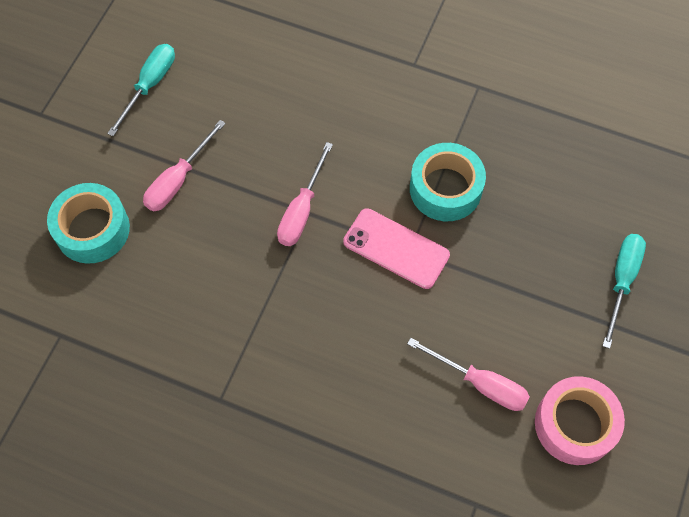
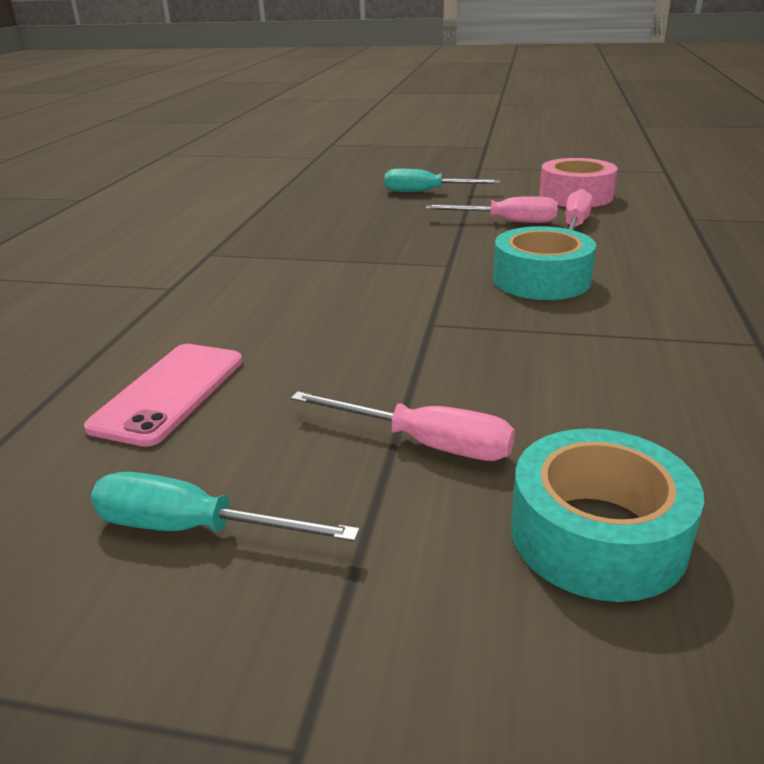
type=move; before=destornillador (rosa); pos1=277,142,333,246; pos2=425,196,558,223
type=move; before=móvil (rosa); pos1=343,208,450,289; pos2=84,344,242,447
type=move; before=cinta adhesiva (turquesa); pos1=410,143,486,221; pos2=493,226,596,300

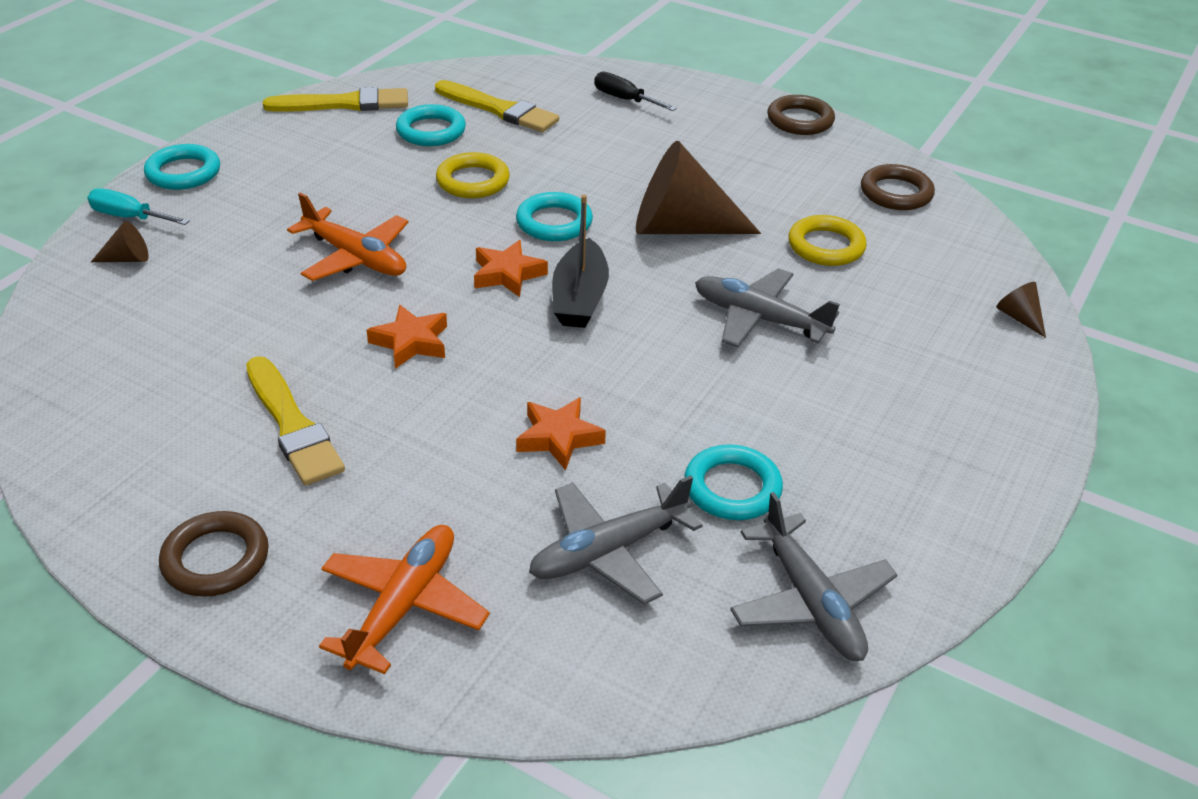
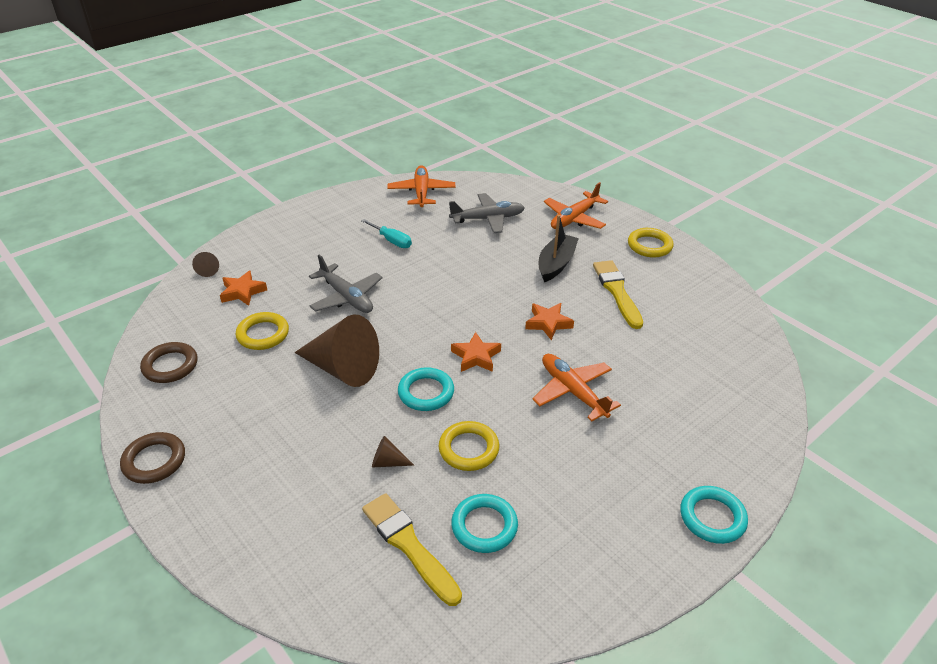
type=delete; before=pincel (amarillo); pos1=263,87,408,112
type=delete; before=destornillador (negro); pos1=594,71,677,111
type=delete; before=anillo (turquesa); pos1=684,445,783,520
type=move; before=destornillador (turquesa); pos1=87,189,189,225; pos2=361,219,412,248
type=move; before=cono (marrón); pos1=91,221,149,262; pos2=372,436,414,468
type=move; before=estrella (naranja); pos1=516,397,606,470; pos2=220,270,267,306
type=move; before=barco (negro); pos1=552,195,609,328; pos2=539,215,579,282
type=recolor; before=anillo (marrón); after=anillo (amarillo); pos1=159,511,269,597; pos2=628,228,674,257
type=recolor; before=avión (gris); after=avión (naranja); pos1=730,492,897,661; pos2=387,165,456,207

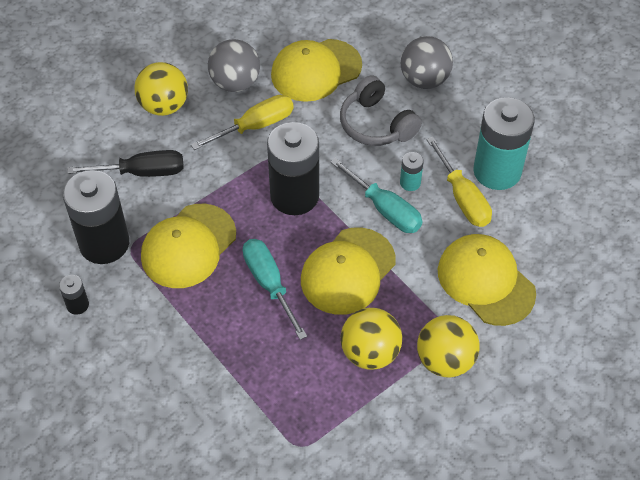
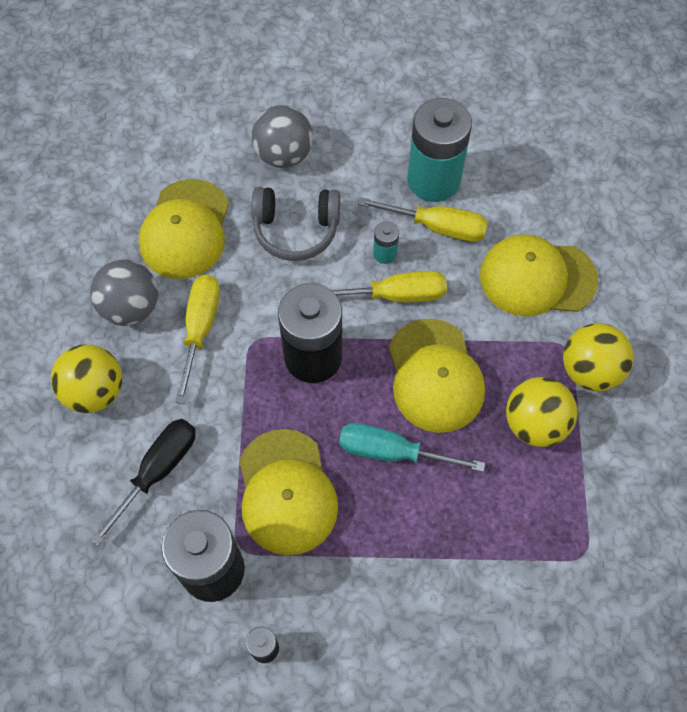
type=recolor; before=destornillador (turquesa); after=destornillador (amarillo); pos1=330,158,422,233; pos2=332,271,447,302

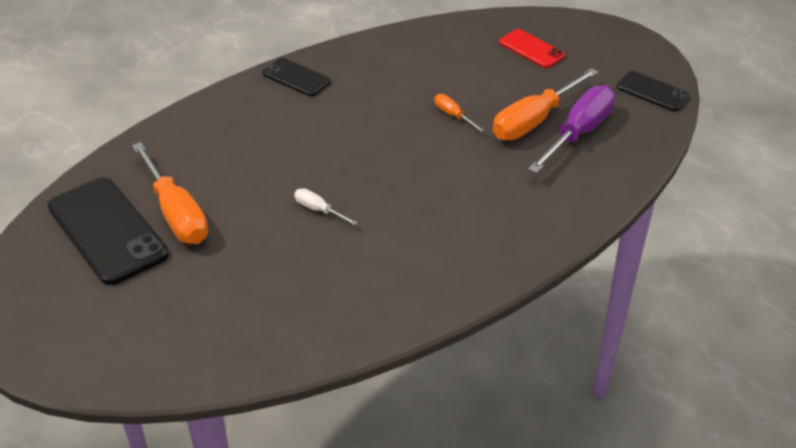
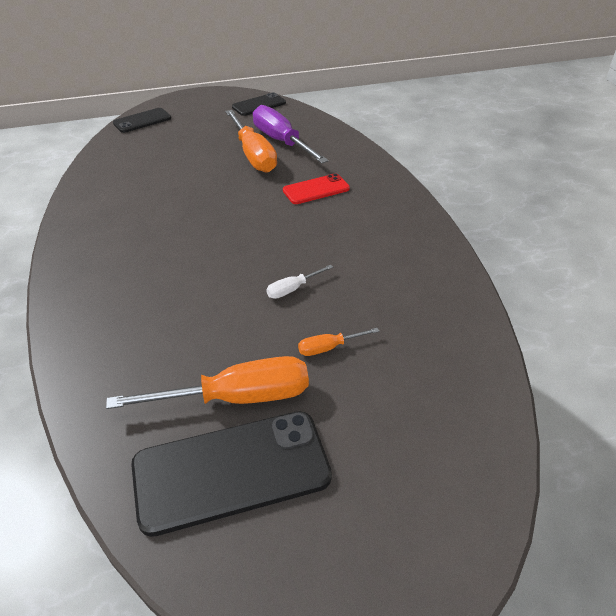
type=move; before=móvil (negro); pos1=262,58,331,96; pos2=113,108,171,133
type=move; before=destornillador (naranja); pos1=434,94,484,132; pos2=298,328,379,356
type=move; before=móvil (rojo); pos1=499,29,565,68; pos2=283,173,350,204

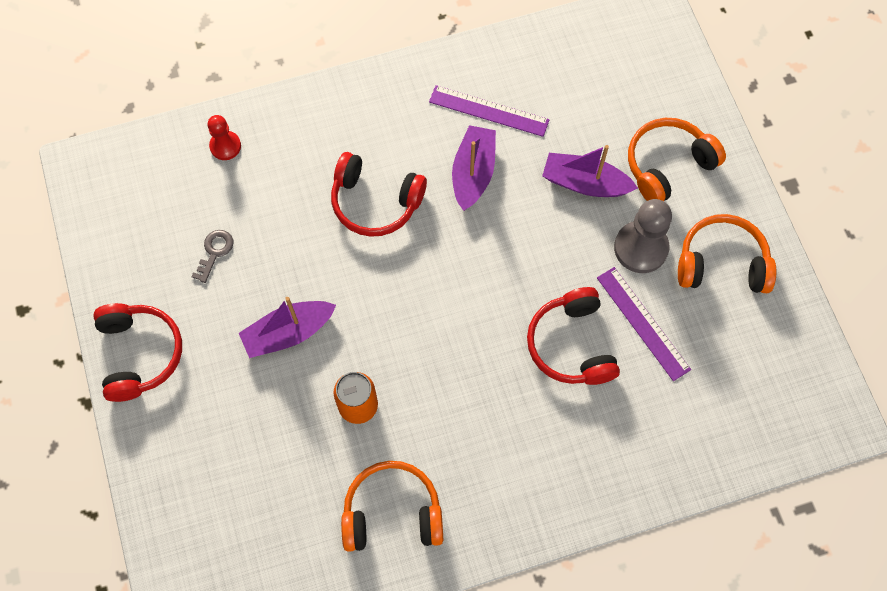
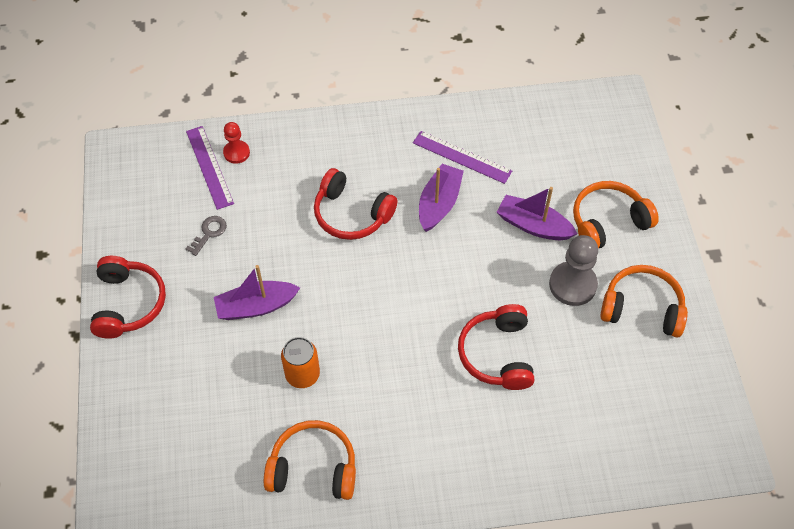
type=move; before=regla (morado); pos1=597,267,691,381; pos2=186,126,234,210

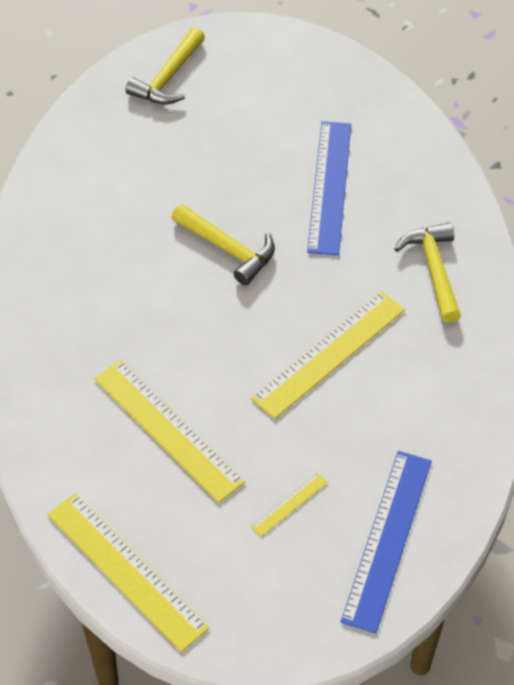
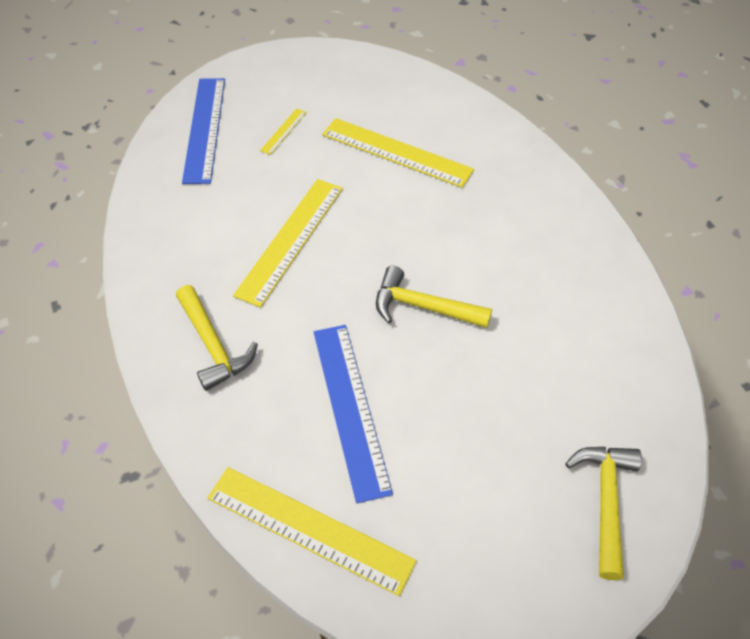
type=move; before=regla (amarillo); pos1=48,493,209,652; pos2=207,467,417,596

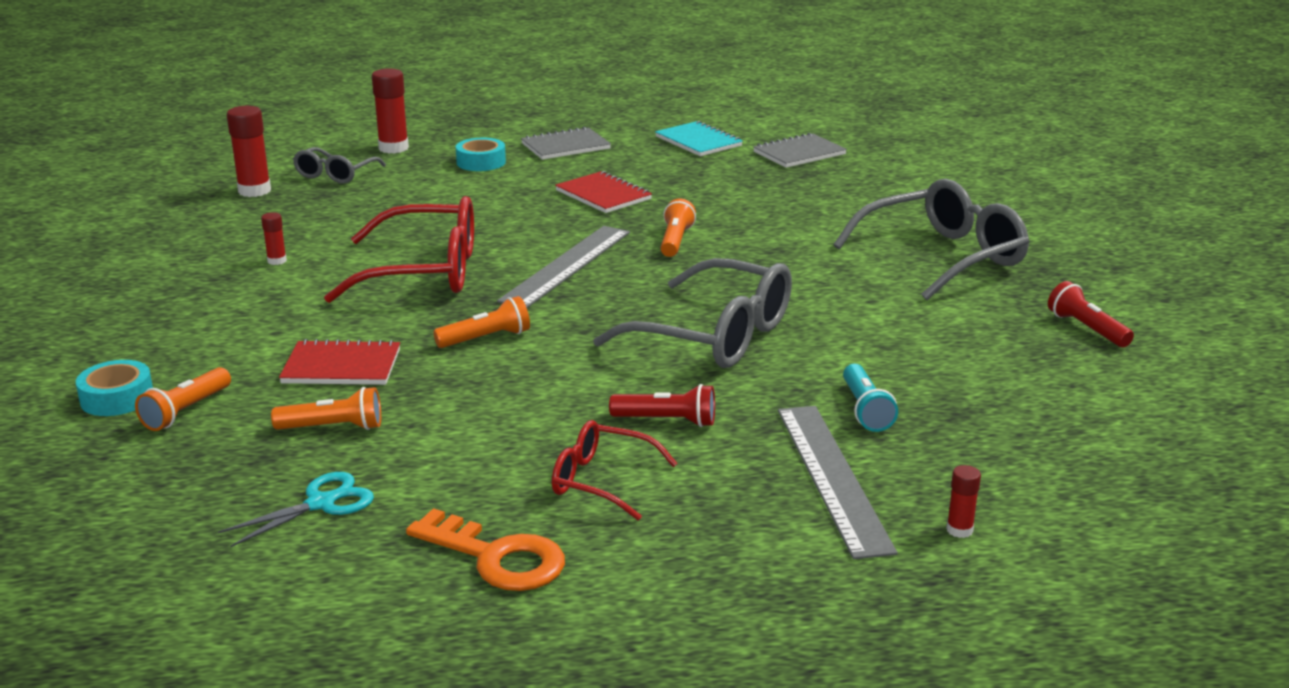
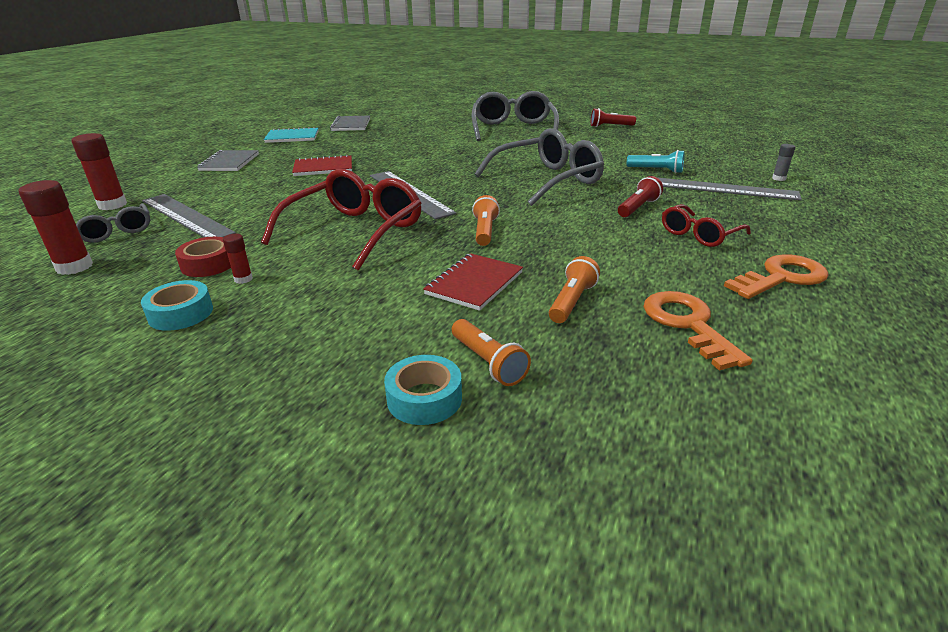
type=delete; before=lámpara de mano (naranja); pos1=660,199,696,257
type=insert; after=regla (gris); pos2=142,194,236,237
type=insert; after=cinta adhesiva (rojo); pos2=175,237,231,277
type=move; before=cinta adhesiva (turquesa); pos1=456,138,506,171; pos2=141,280,213,331
type=replace; before=tijeras (turquesa); after=llave (naranja); pos1=218,472,374,547; pos2=643,291,753,370
type=recolor; before=barra de pegamento (rojo); after=barra de pegamento (gris); pos1=946,465,981,538; pos2=772,144,795,181

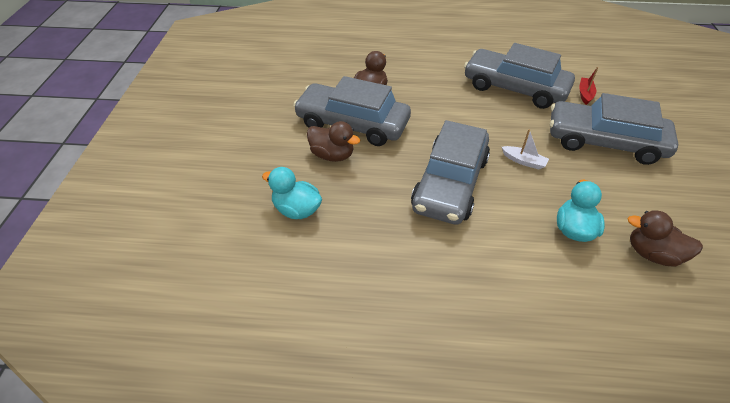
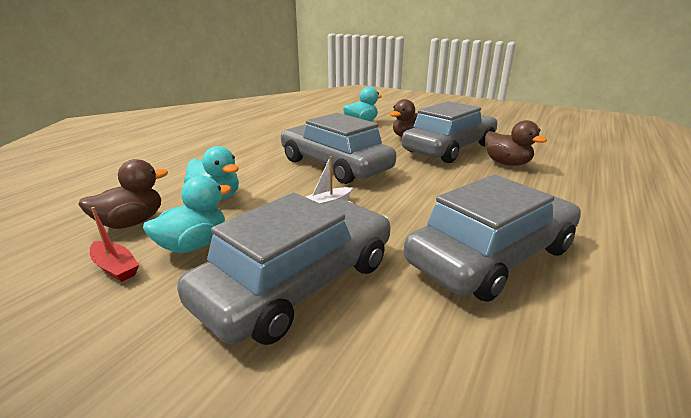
type=insert; after=pato (turquesa); pos2=143,175,232,253
type=move; before=barco (rojo); pos1=579,67,599,105; pos2=90,207,139,282

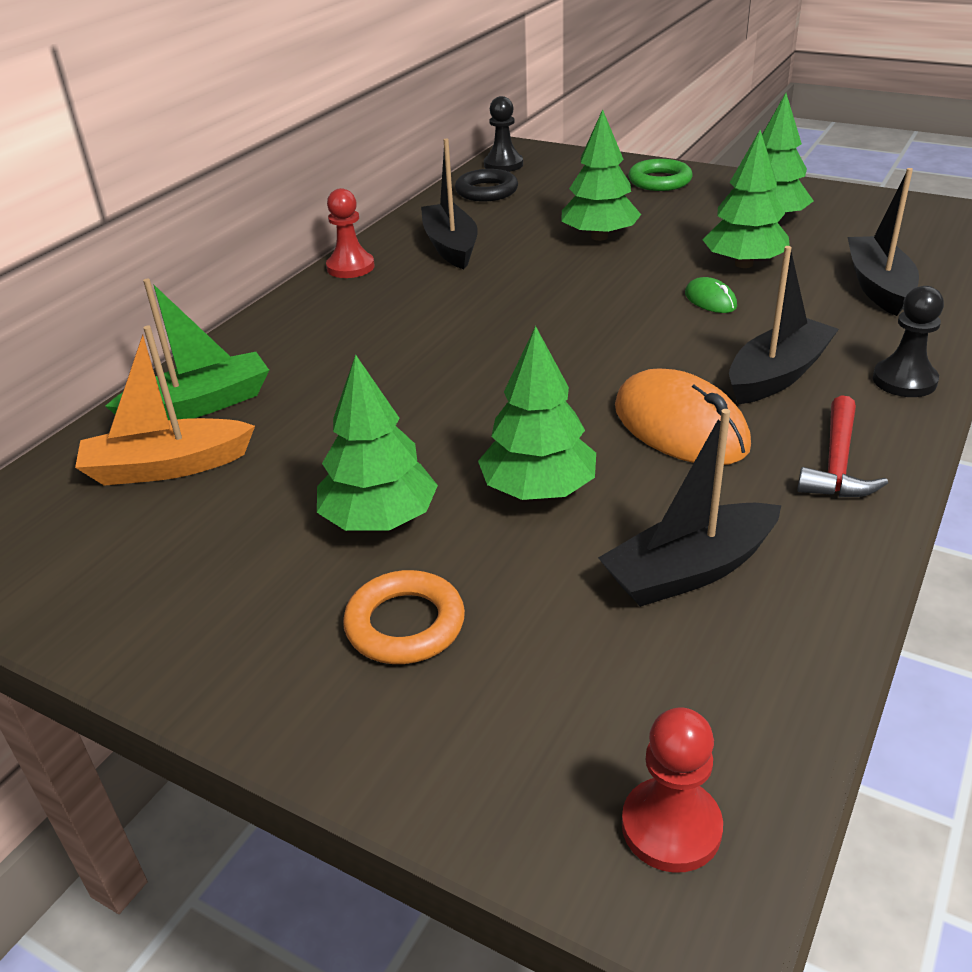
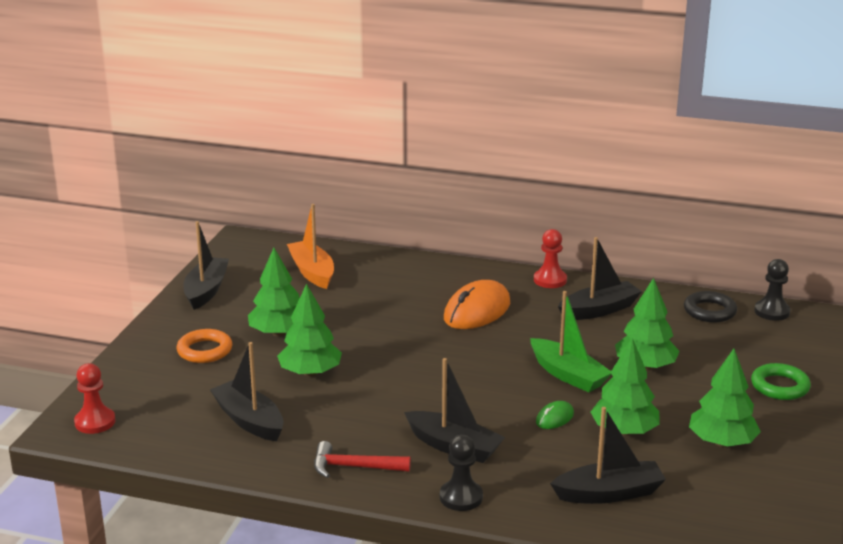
type=insert; after=barco (negro); pos2=183,221,229,310
type=move; before=barco (verde); pos1=105,279,269,420; pos2=530,291,611,392
type=move; before=ratón (naranja); pos1=615,368,751,465; pos2=444,280,510,329

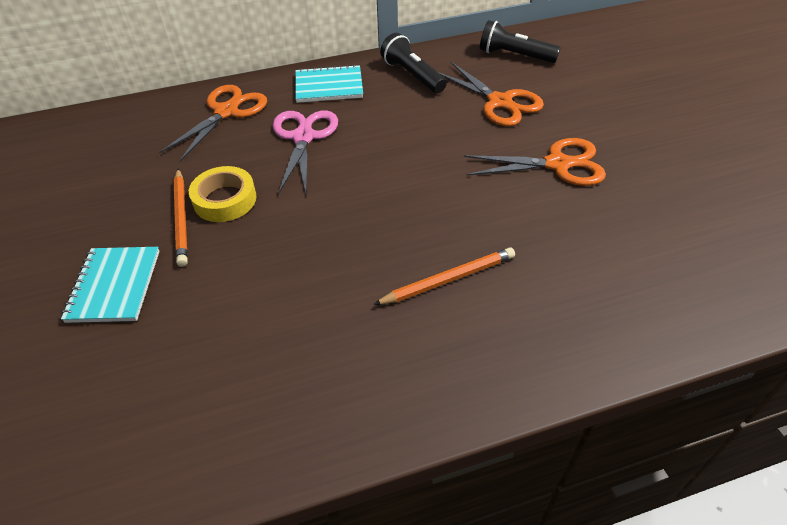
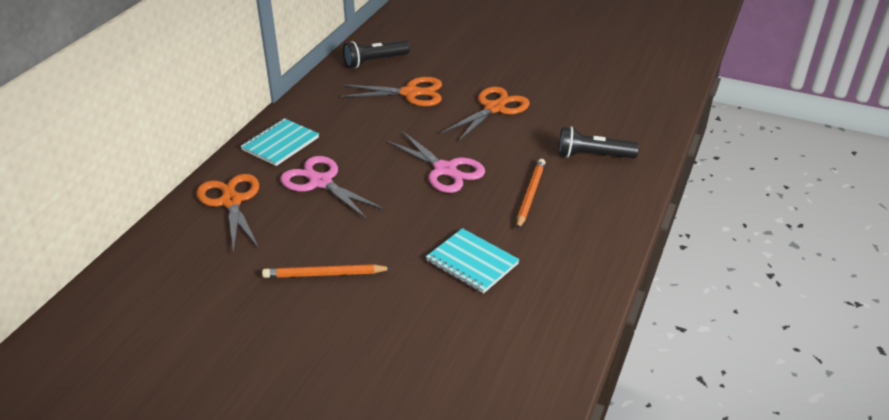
type=delete; before=cinta adhesiva (amarillo); pos1=189,166,257,222
type=insert; after=tijeras (rosa); pos2=386,131,485,193
type=move; before=cuaderno (turquesa); pos1=61,247,160,323; pos2=426,228,520,294
type=move; before=lámpara de mano (negro); pos1=380,33,447,93; pos2=558,126,639,158
type=rotate; before=lápiz (naranja); pos1=174,168,188,267; pos2=262,264,392,278; turn=150

